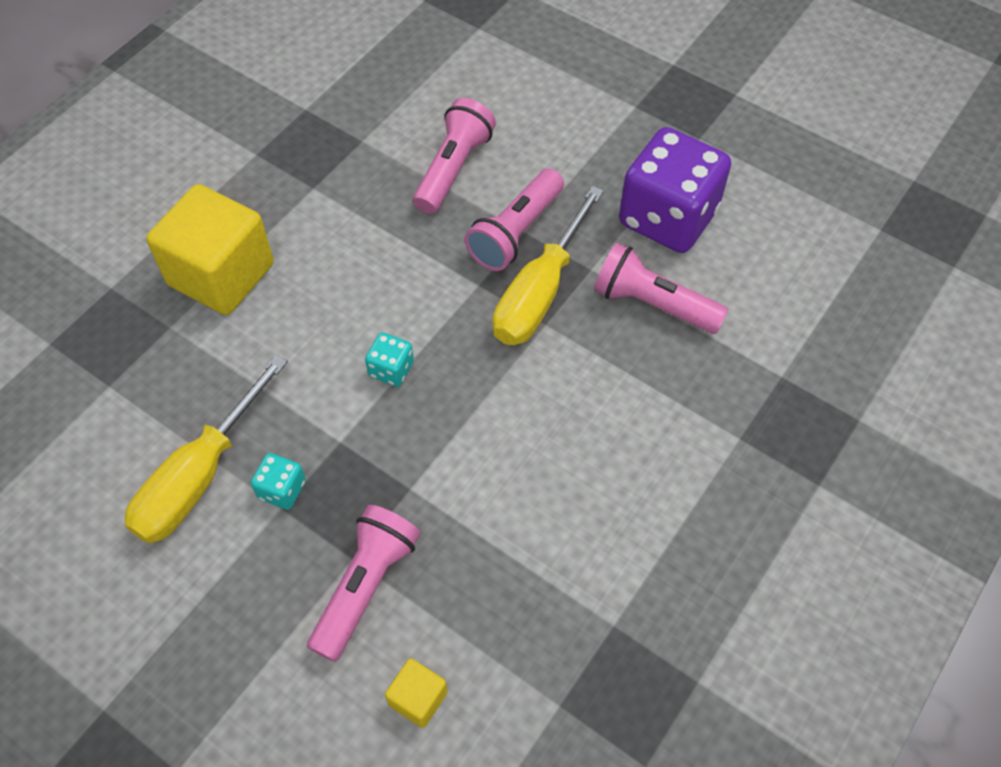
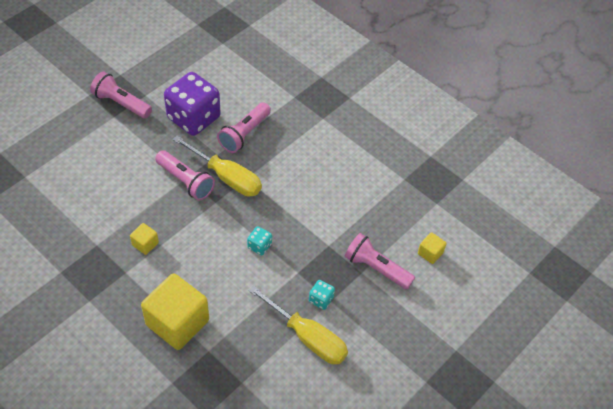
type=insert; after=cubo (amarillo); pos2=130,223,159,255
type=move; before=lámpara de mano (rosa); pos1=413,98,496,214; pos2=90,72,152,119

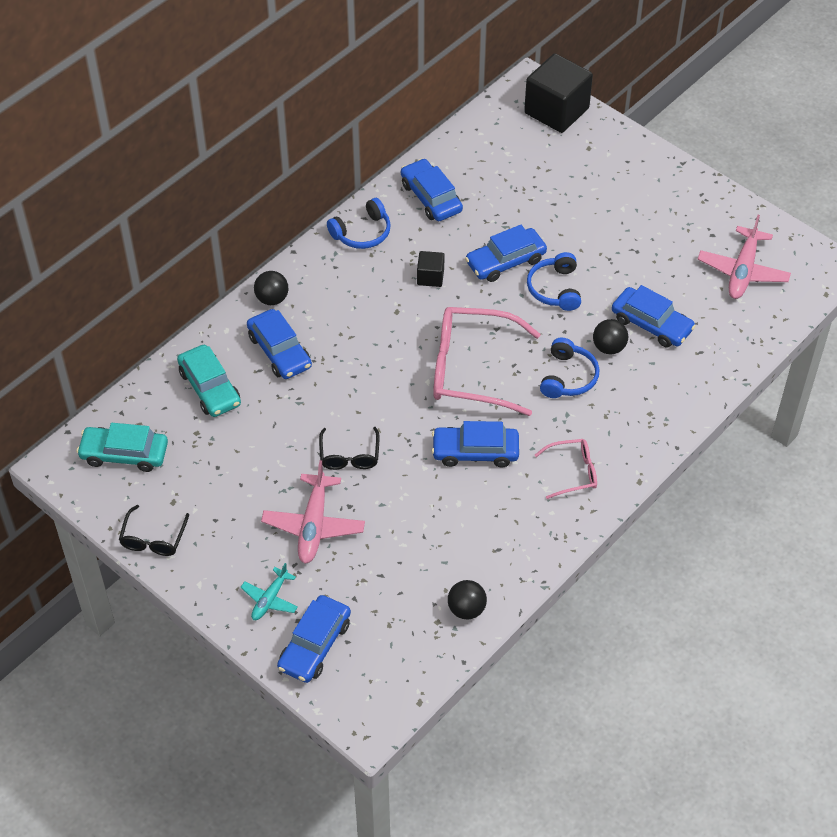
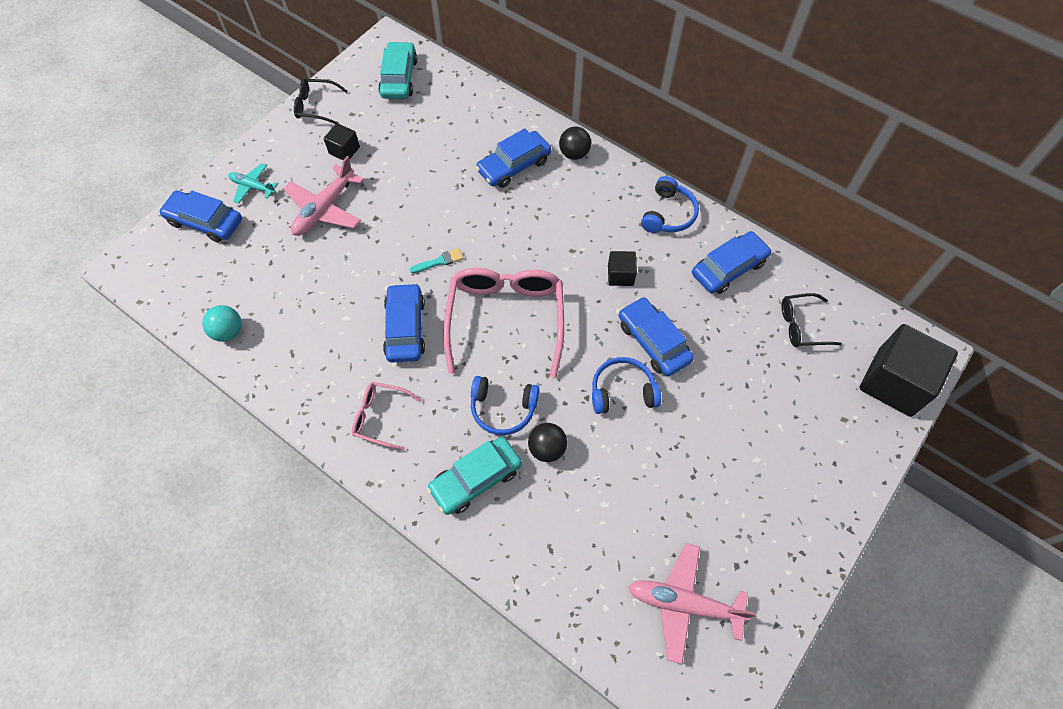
type=delete; before=coche (azul); pos1=612,285,696,348
type=insert; after=cubo (negro); pos2=324,123,360,160
type=insert; after=pincel (turquesa); pos2=410,248,463,273
type=move; before=coche (turquesa); pos1=177,345,241,417; pos2=427,437,522,515
type=move; before=gafas (negro); pos1=319,427,379,470; pos2=781,293,842,347
type=recolor; before=pelota (negro); after=pelota (turquesa); pos1=448,580,487,620; pos2=202,305,242,342
type=rotate; before=avión (rosa); pos1=261,460,365,564; pos2=283,156,364,236; turn=-60
type=rotate; before=auriculares (azul); pos1=327,198,391,249; pos2=641,176,699,233; turn=-120
type=rotate; before=gafas (rosa); pos1=535,439,597,499; pos2=352,382,422,451; turn=120

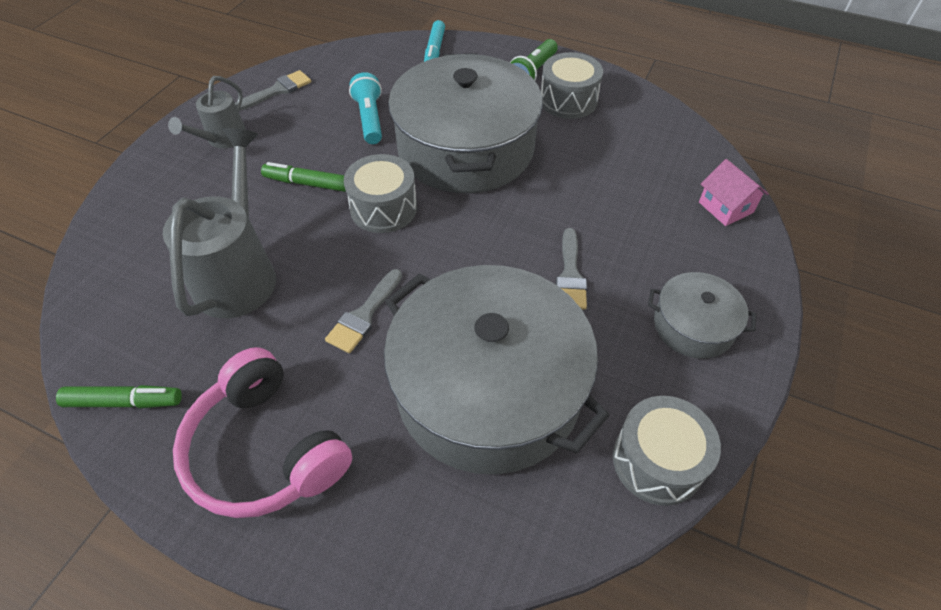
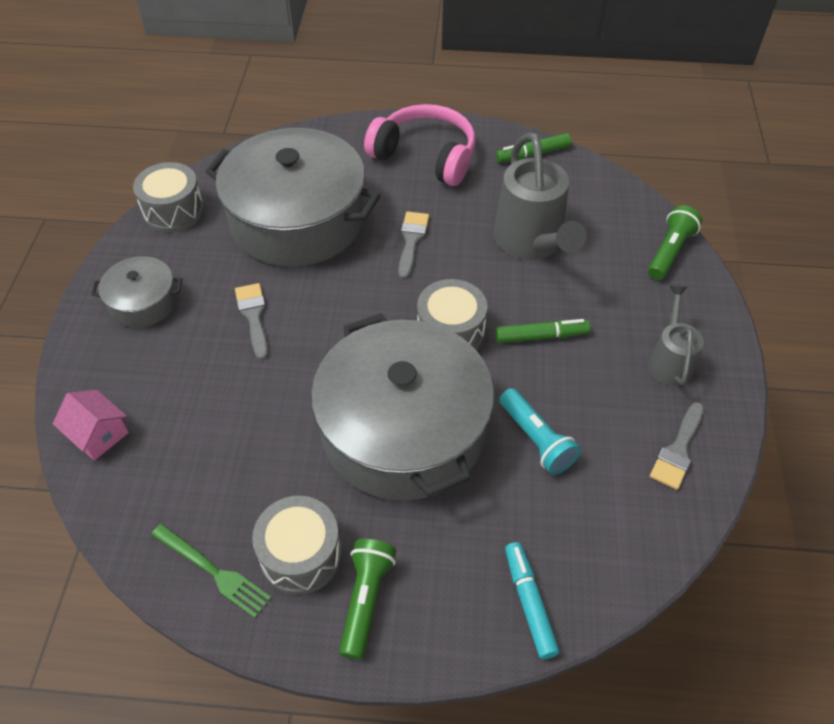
type=insert; after=tenedor (verde); pos2=151,524,271,618
type=insert; after=lámpara de mano (verde); pos2=648,205,702,280

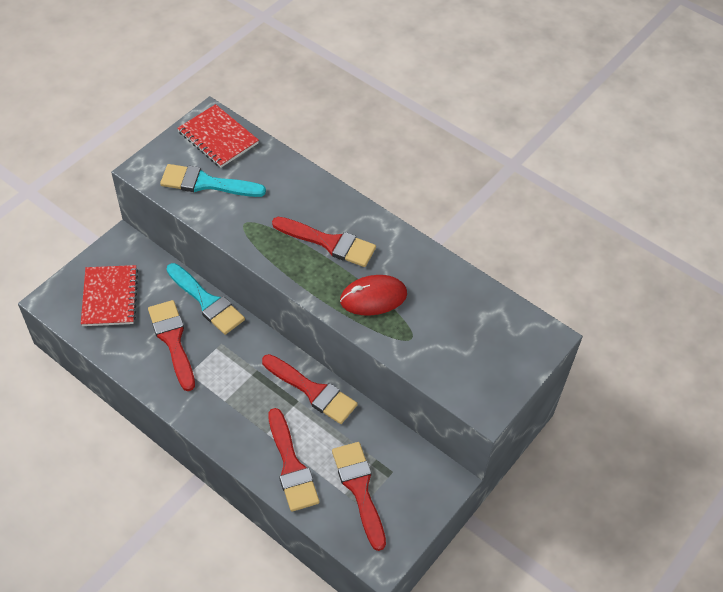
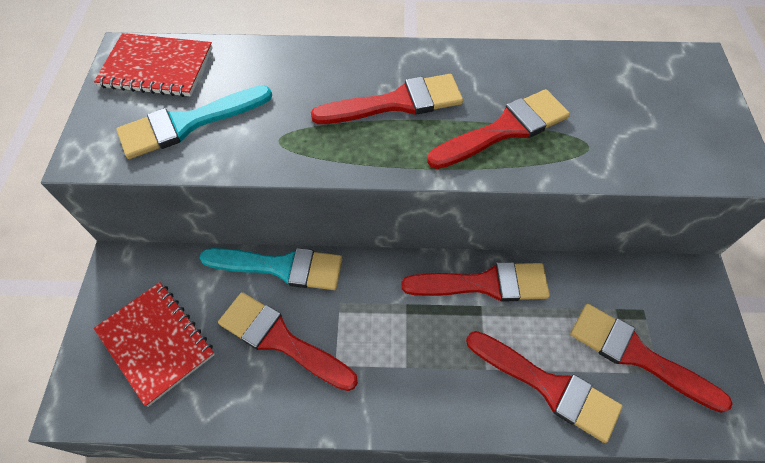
type=replace; before=ratón (rojo); after=pincel (rojo); pos1=340,275,407,315; pos2=427,89,570,169

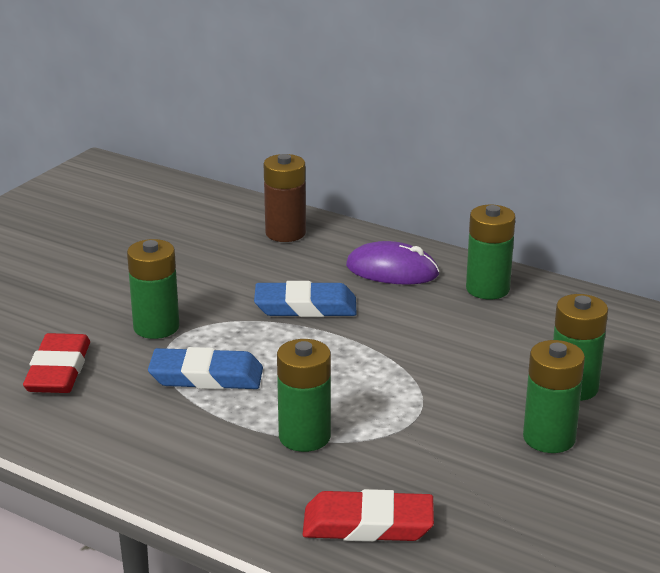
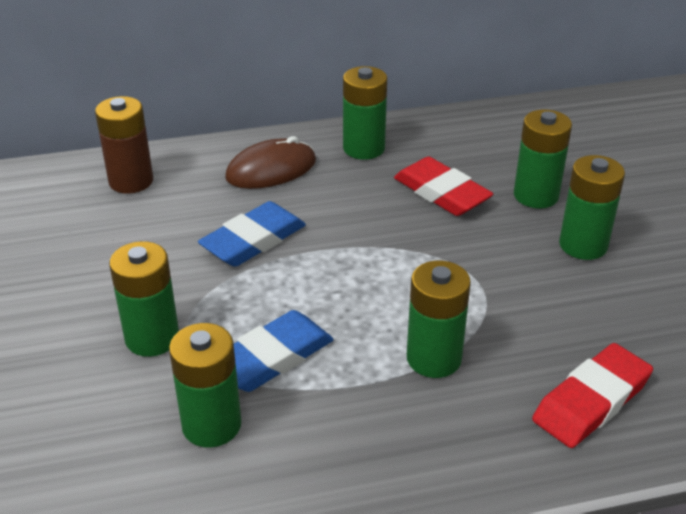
type=insert; after=pila (verde); pos2=169,323,241,448
type=move; before=goma de borrar (rojo); pos1=23,333,90,393; pos2=394,157,493,216
type=recolor; before=ratón (morado); after=ratón (marrón); pos1=346,241,439,285; pos2=225,136,316,189

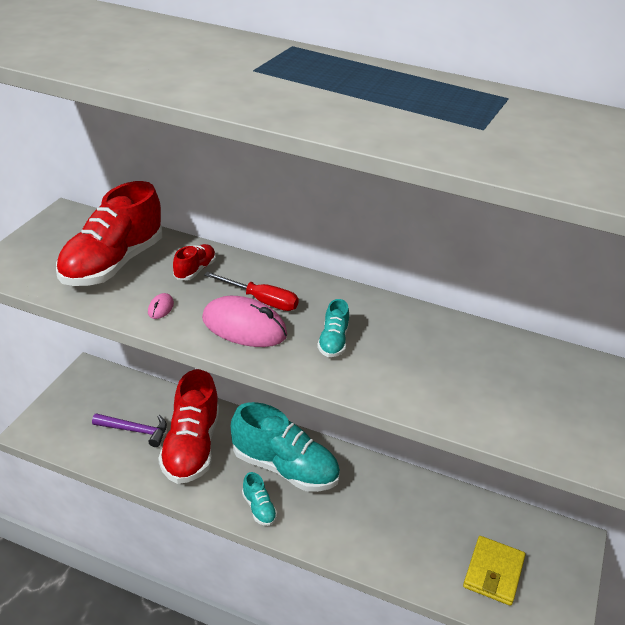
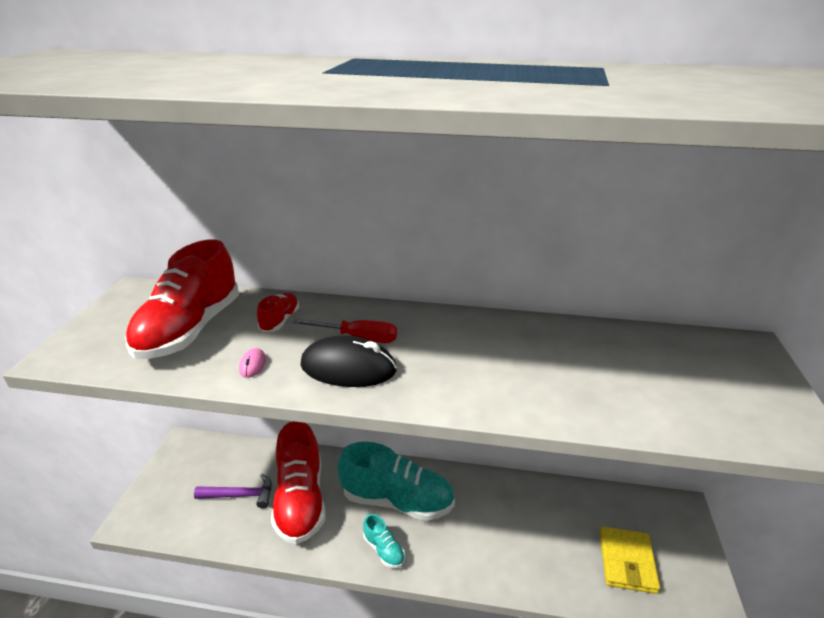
type=delete; before=zapato (turquesa); pos1=317,299,349,357
type=recolor; before=ratón (rosa); after=ratón (negro); pos1=202,296,287,347; pos2=300,335,397,387

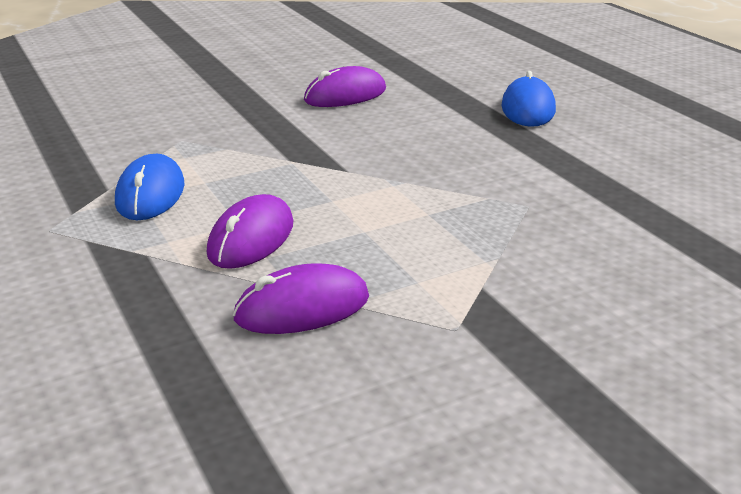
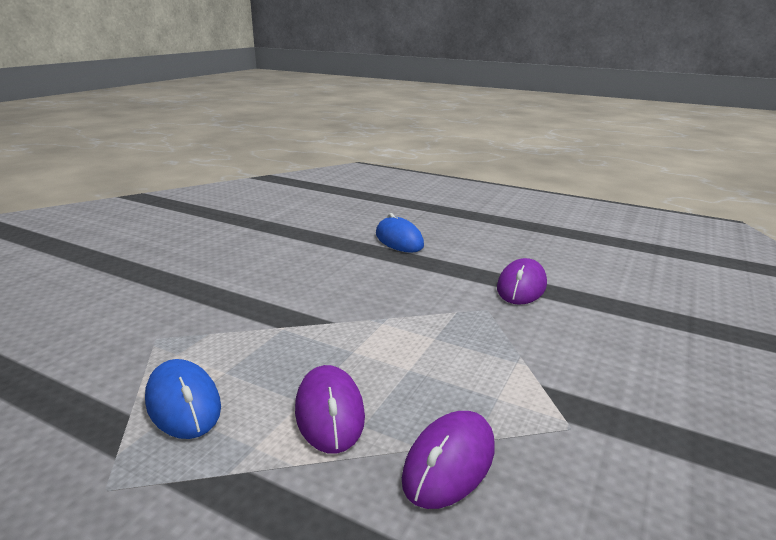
type=move; before=ratón (morado); pos1=304,66,386,107; pos2=497,258,547,305

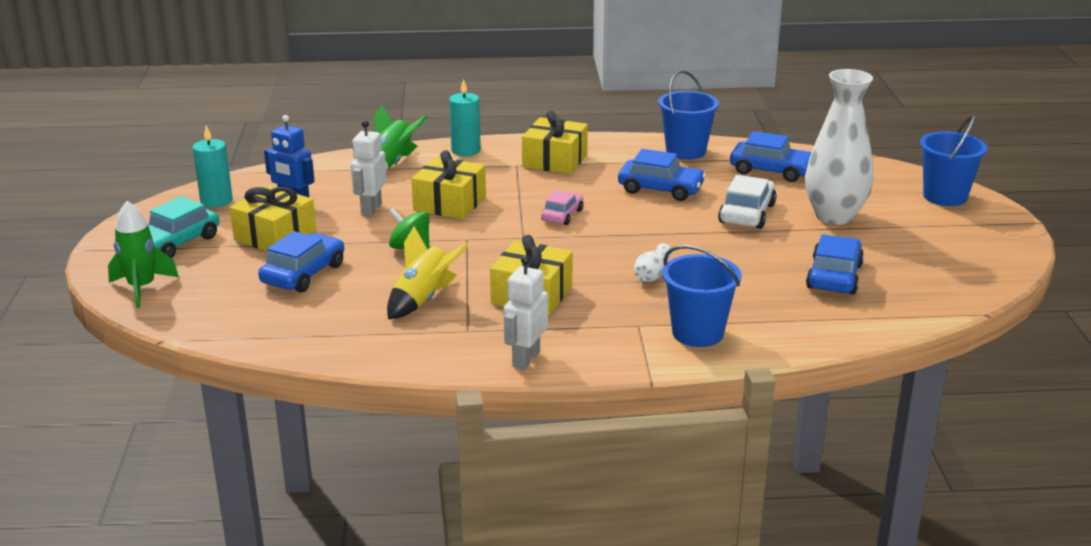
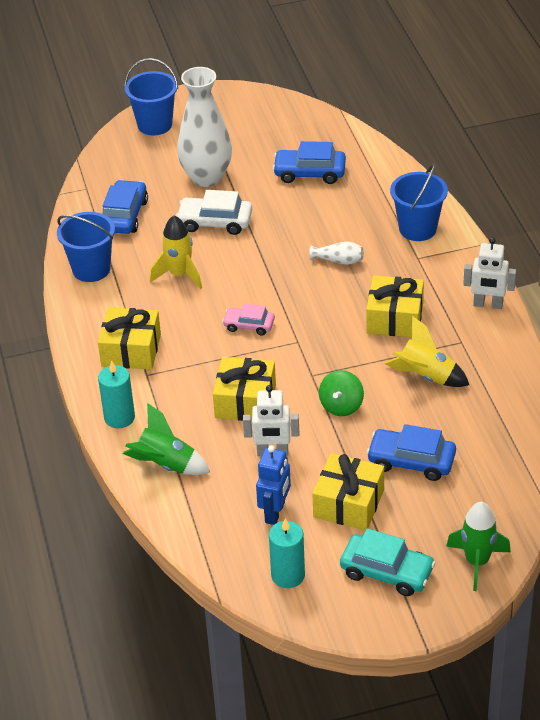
type=replace; before=coche (azul); after=cohete (amarillo); pos1=618,149,706,201; pos2=150,215,202,289

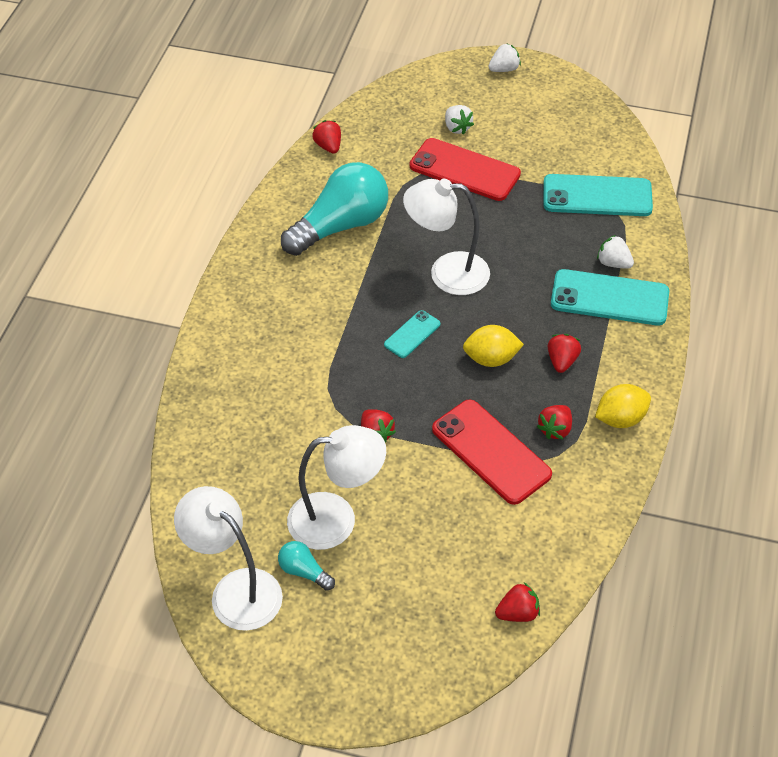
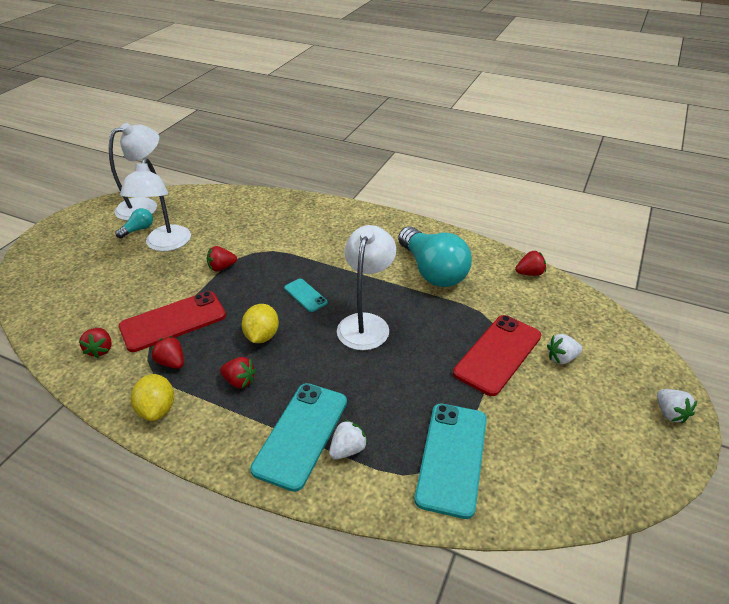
type=move; before=fresa (rojo); pos1=495,582,540,622; pos2=79,328,112,358

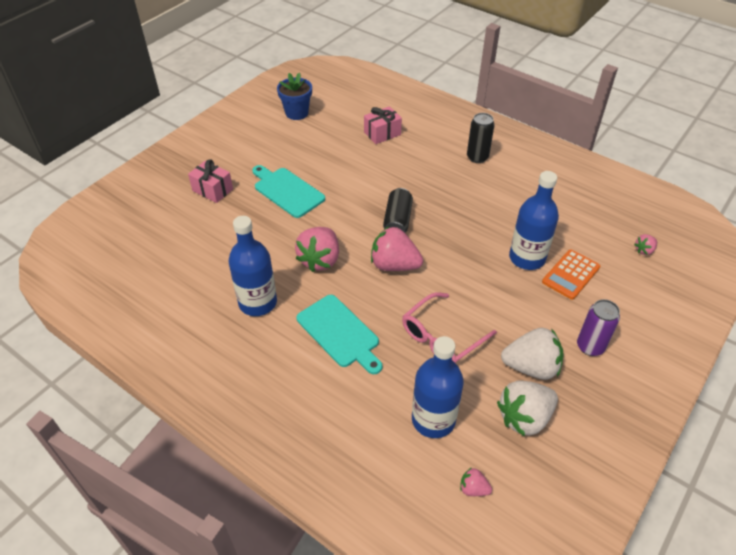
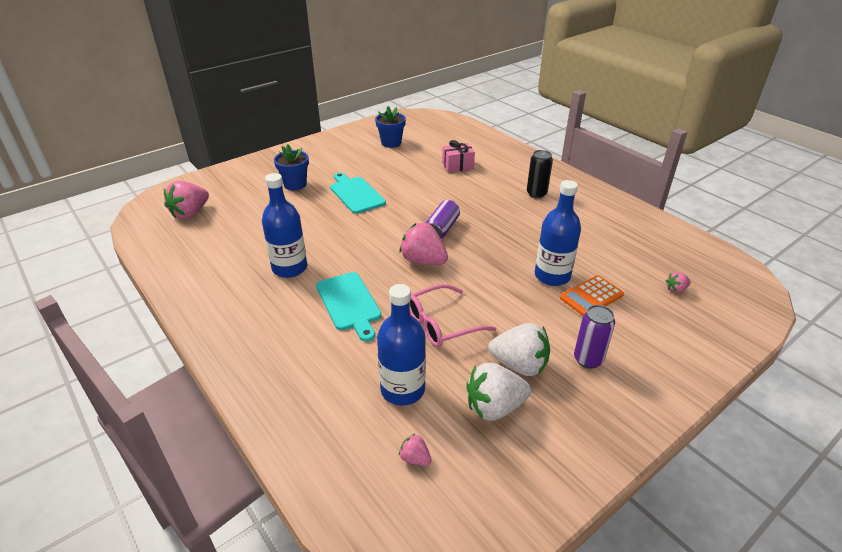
type=move; before=fresa (rosa); pos1=295,227,339,272; pos2=164,181,209,219
type=replace; before=regalo (rosa); after=maceta (azul); pos1=188,159,233,203; pos2=274,144,309,190
type=recolor; before=lata (negro); after=lata (morado); pos1=383,188,413,233; pos2=426,200,460,239

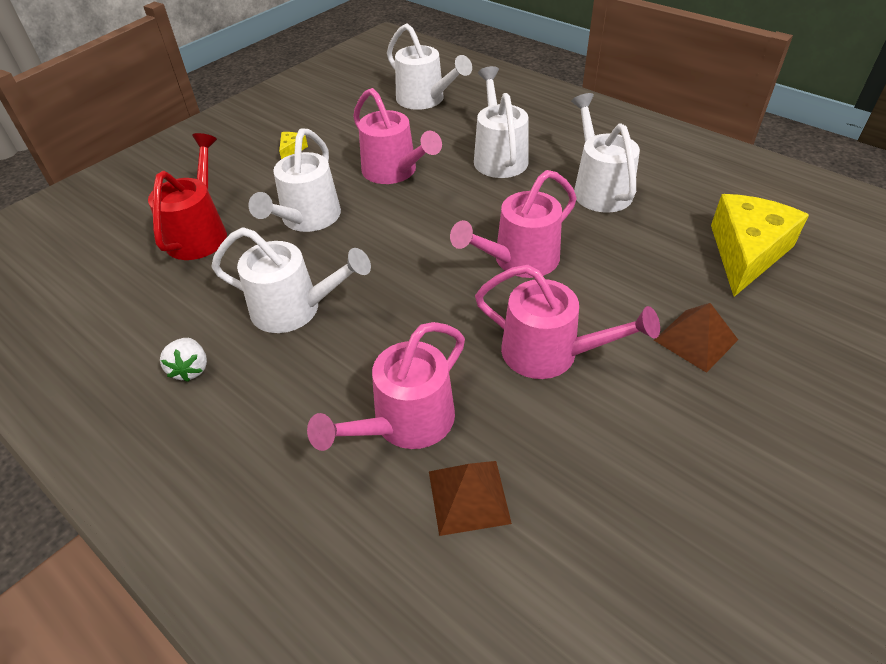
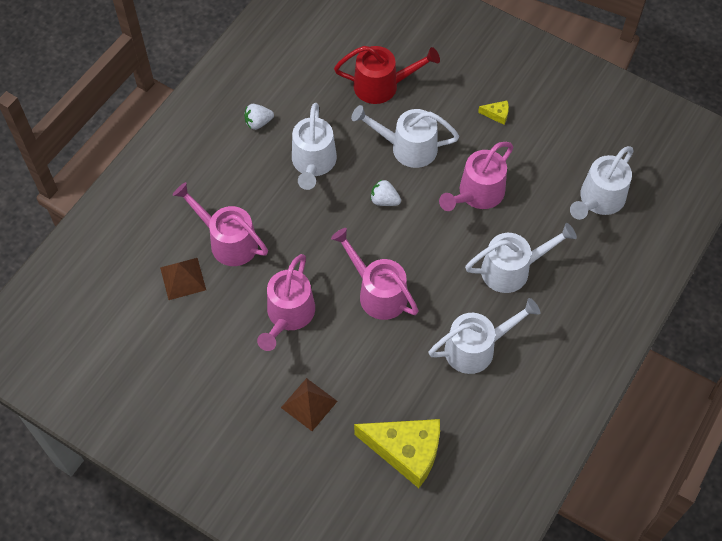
type=insert; after=fresa (blanco); pos2=370,180,401,206

